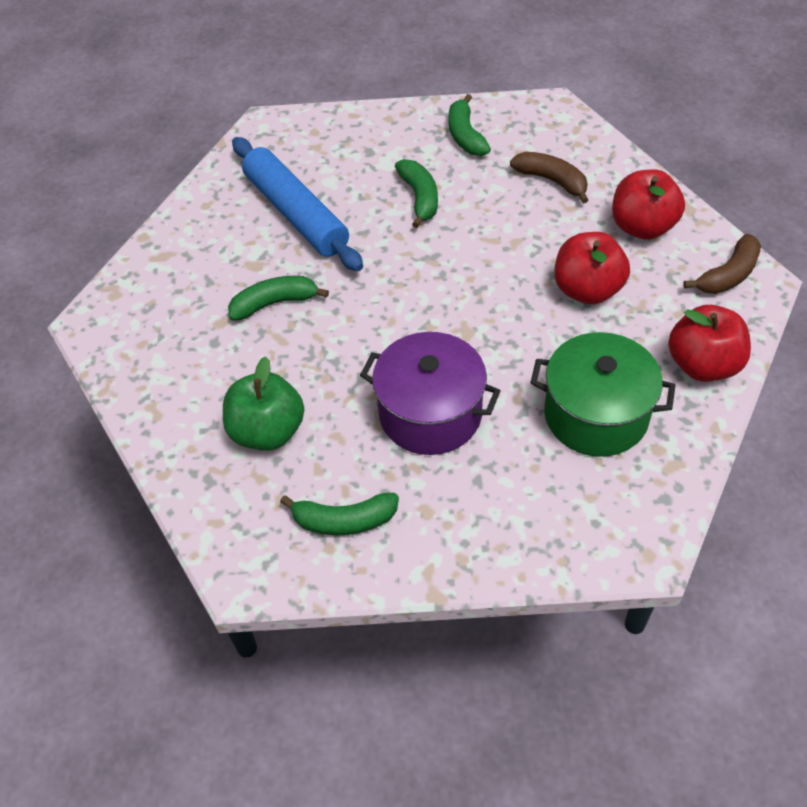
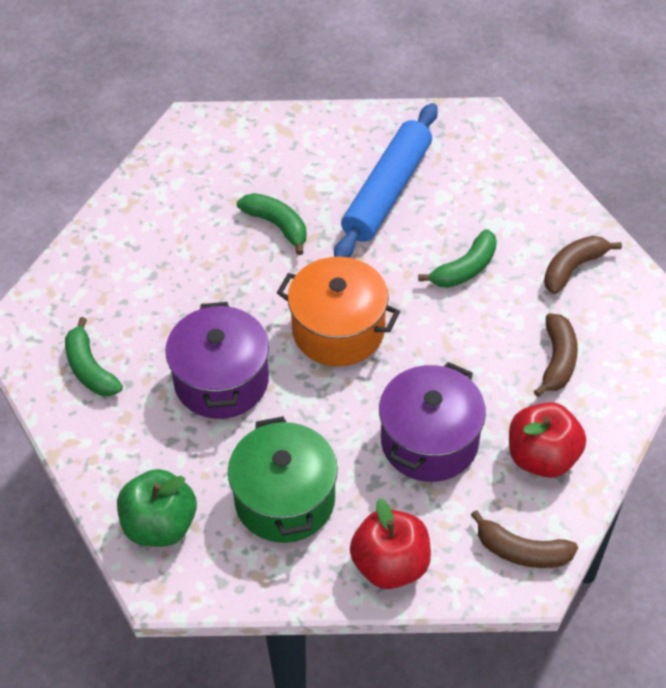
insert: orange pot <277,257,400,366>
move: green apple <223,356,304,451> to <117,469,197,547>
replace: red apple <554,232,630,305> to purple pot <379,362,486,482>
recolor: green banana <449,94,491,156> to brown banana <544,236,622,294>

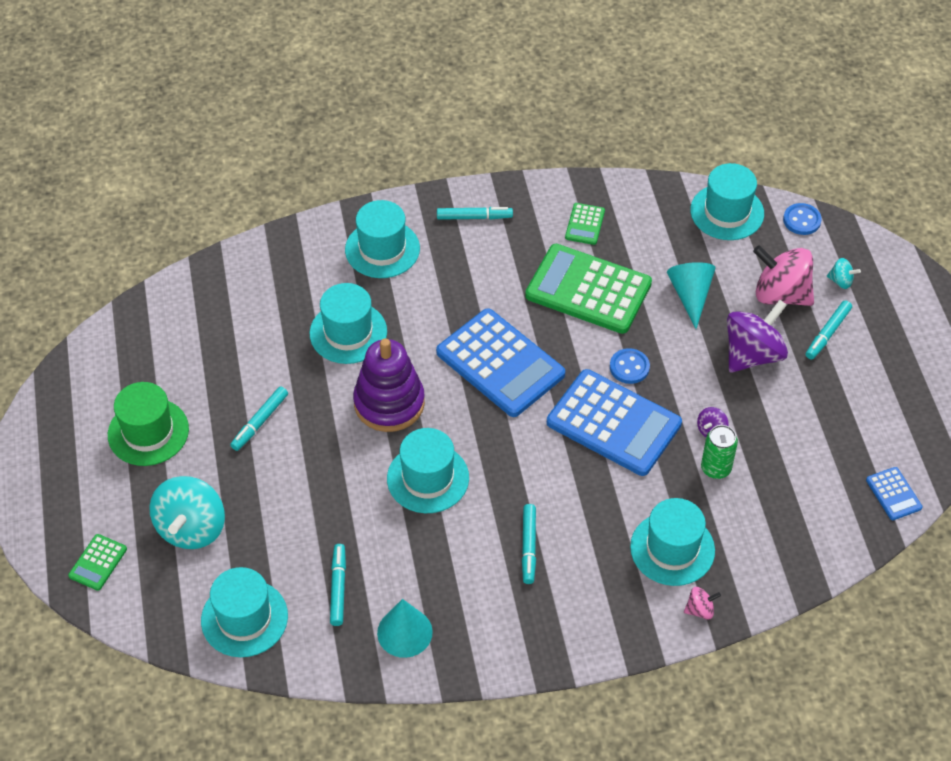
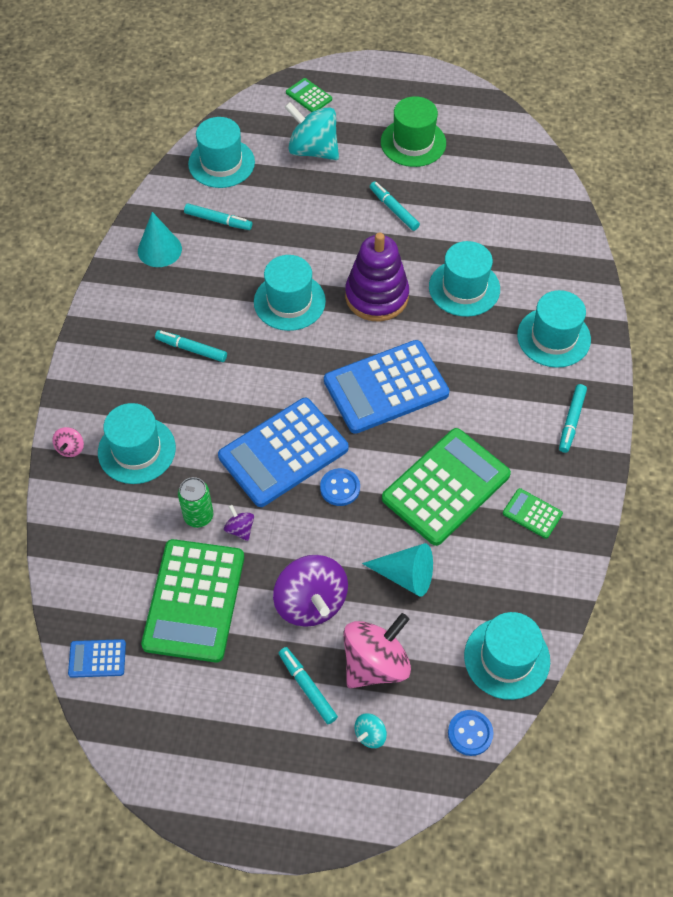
insert: green calculator <141,539,244,662>

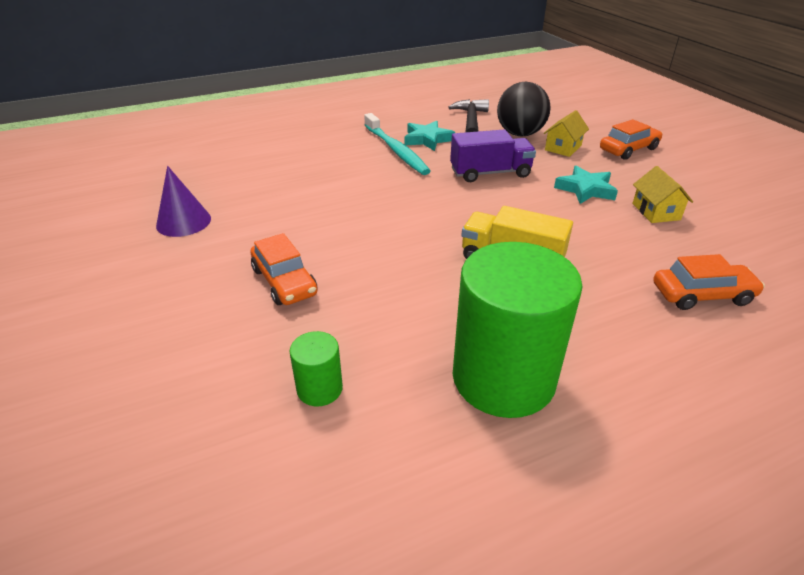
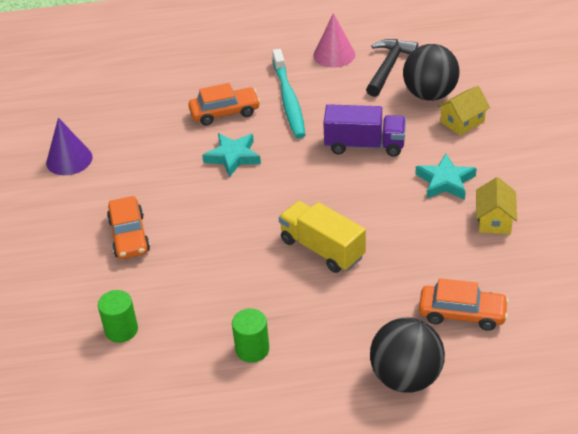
insert: pink cone <313,13,355,68>; black ball <370,318,445,393>
move: turquoise star <405,121,455,151> to <202,133,261,177>; orange car <600,119,663,160> to <188,83,260,126>
resize: green cylinder <453,242,582,418> = <232,309,269,363> x0.44

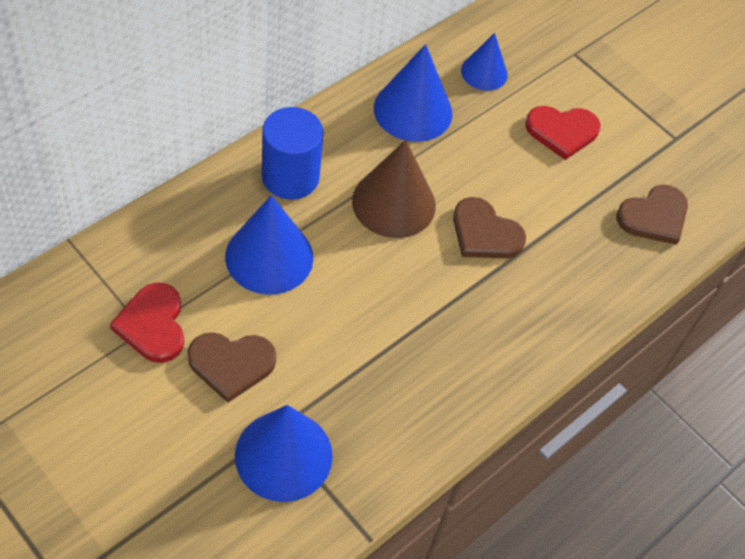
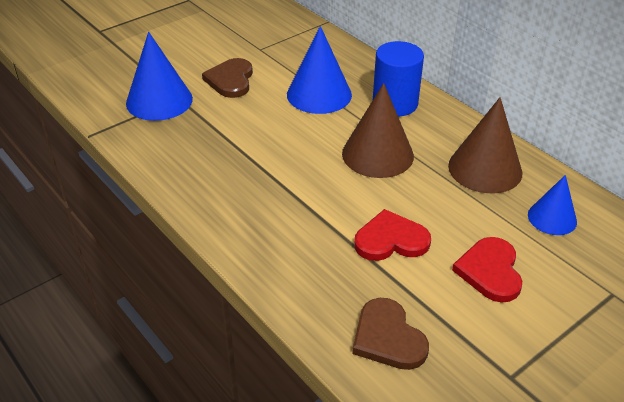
delete: brown heart <453,197,526,258>
move: red heart <110,282,184,363> to <354,209,431,261>
recolor: blue cone <374,44,452,142> to brown cone <448,97,523,193>

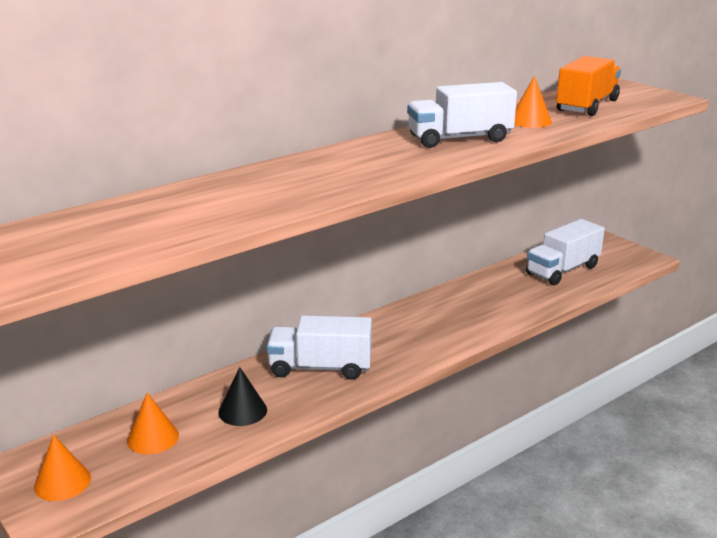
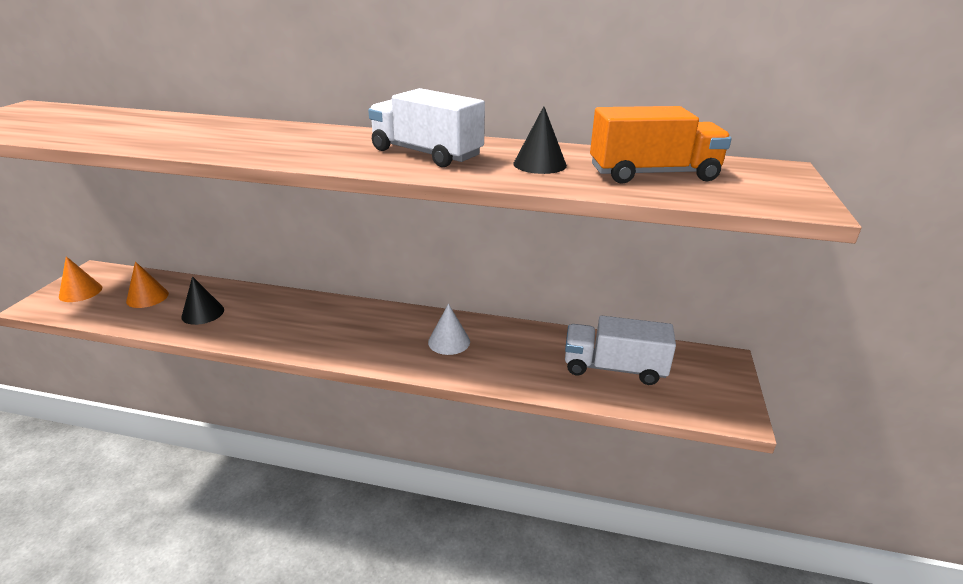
delete: white truck <267,315,372,380>
insert: white cone <428,304,470,355>
recolor: orange cone <514,76,552,128> to black cone <513,106,567,174>

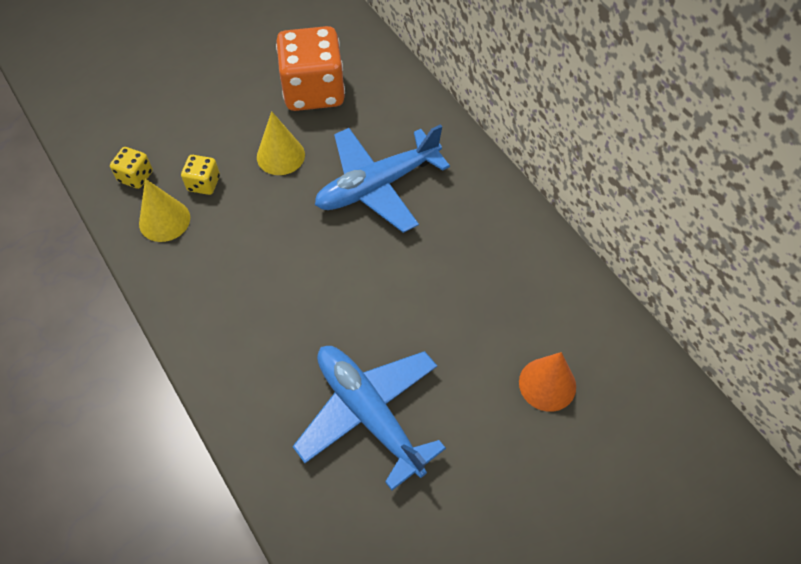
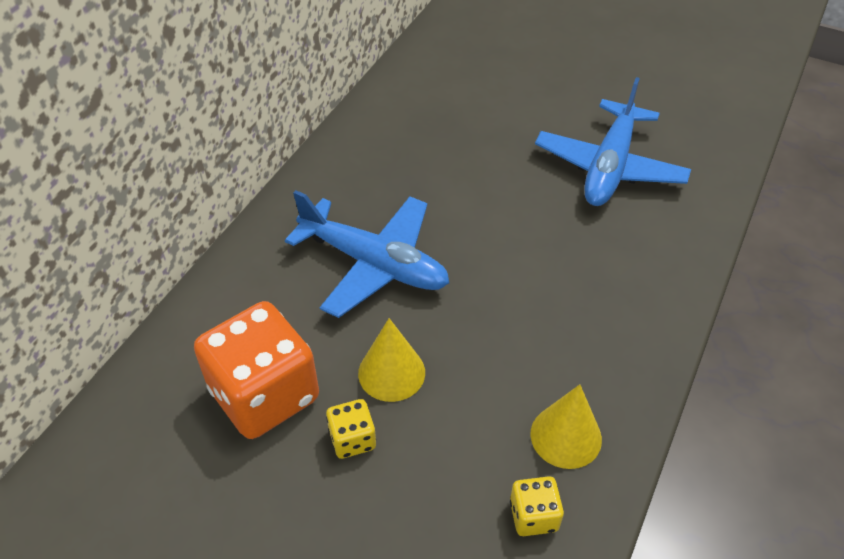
delete: orange cone <519,352,576,412>
move: yellow dice <181,155,220,195> to <326,399,376,459>

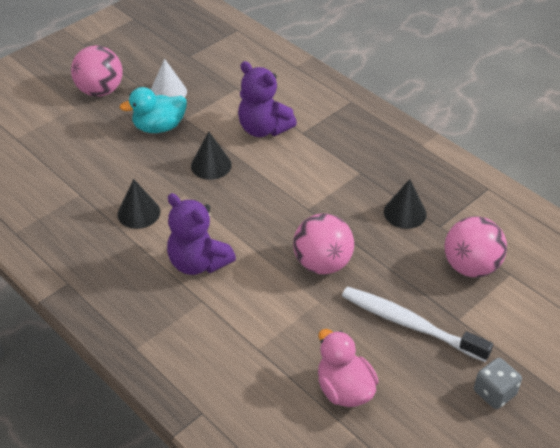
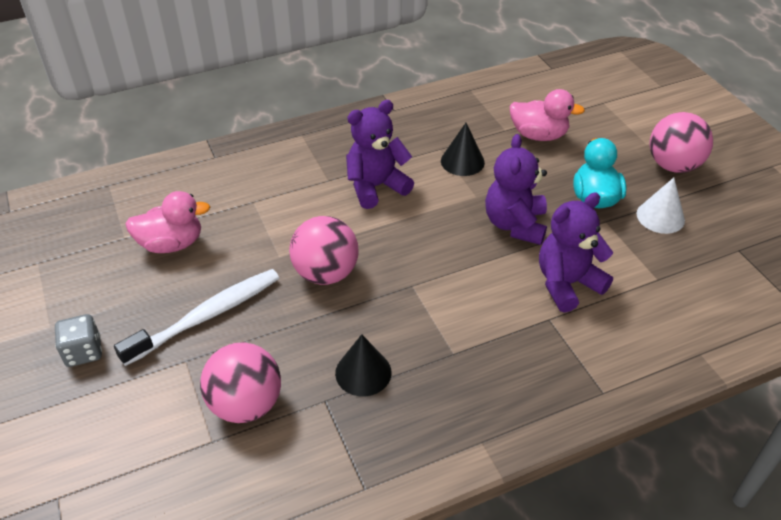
insert: pink duck <510,89,585,141>
replace: black cone <191,132,232,180> to purple teddy bear <485,134,547,245>

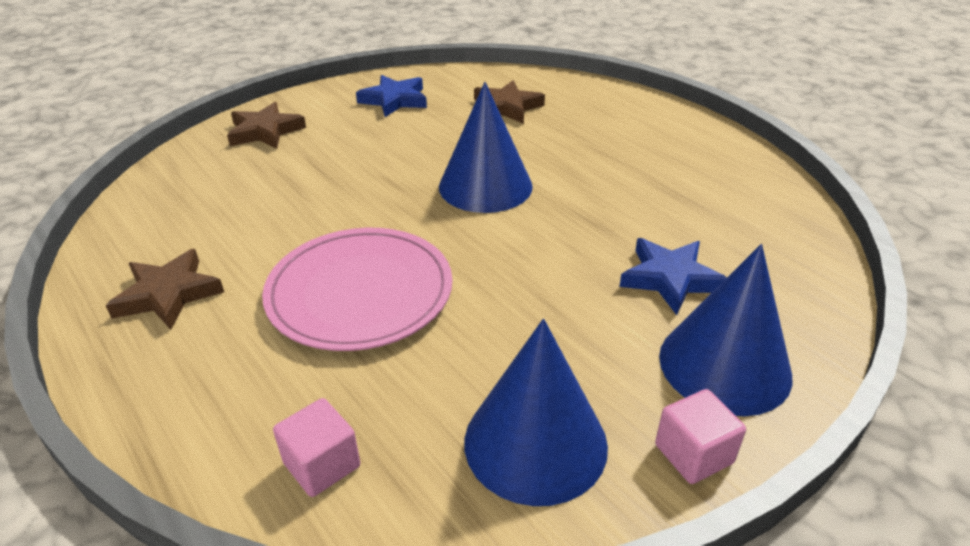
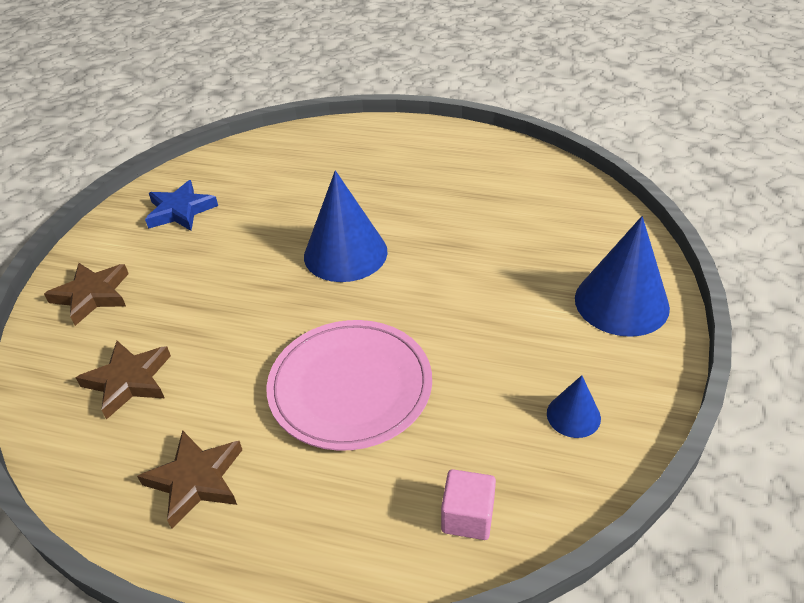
delete: blue star <619,238,727,315>; pink cube <655,389,746,484>
move: brown star <474,81,545,124> to <76,341,171,420>
resize: blue cone <464,319,608,506> = <547,375,601,438> x0.50

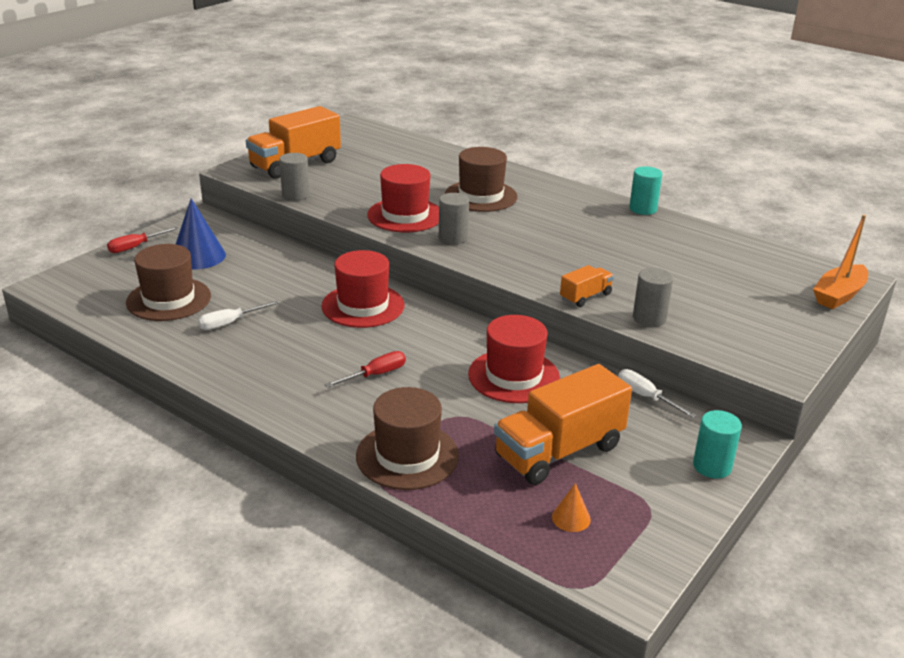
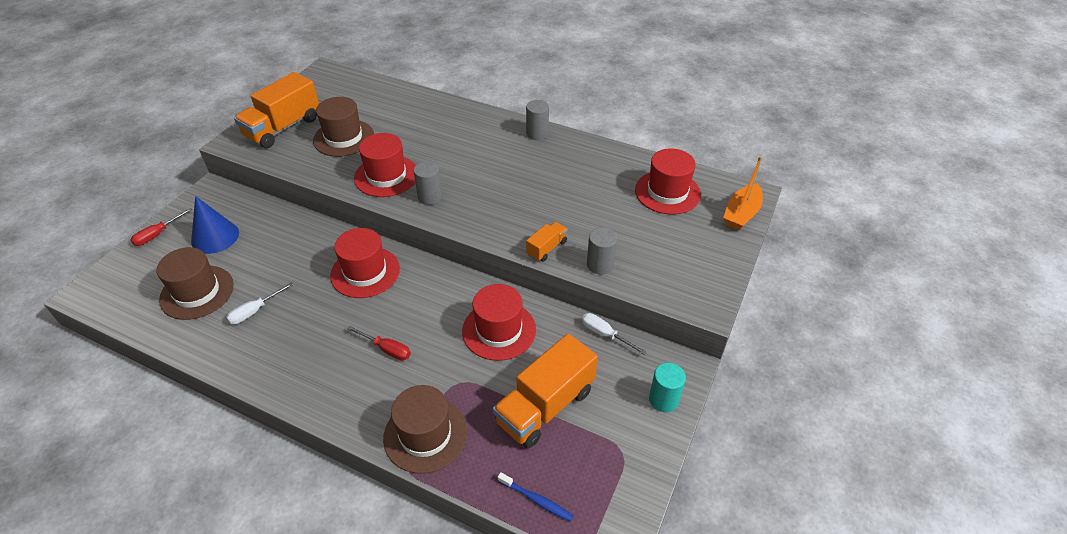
delete: orange cone <552,483,591,532>; turquoise cylinder <629,166,662,215>
insert: blue toothbrush <498,472,573,522>; red hat <635,148,701,215>
move: grey cylinder <279,153,310,201> to <526,100,549,140>; brown hat <445,147,518,212> to <313,97,374,157>
rotate: red screwdriver <324,351,406,388> = <347,326,411,360> 75 degrees clockwise

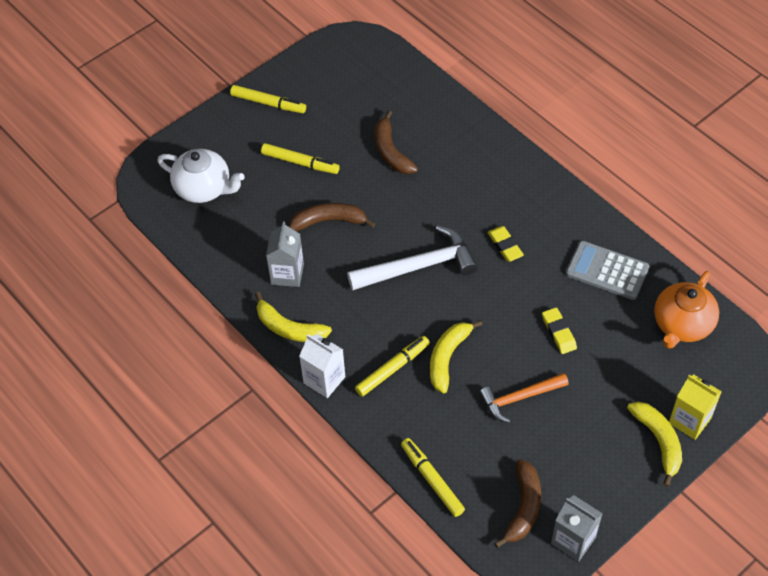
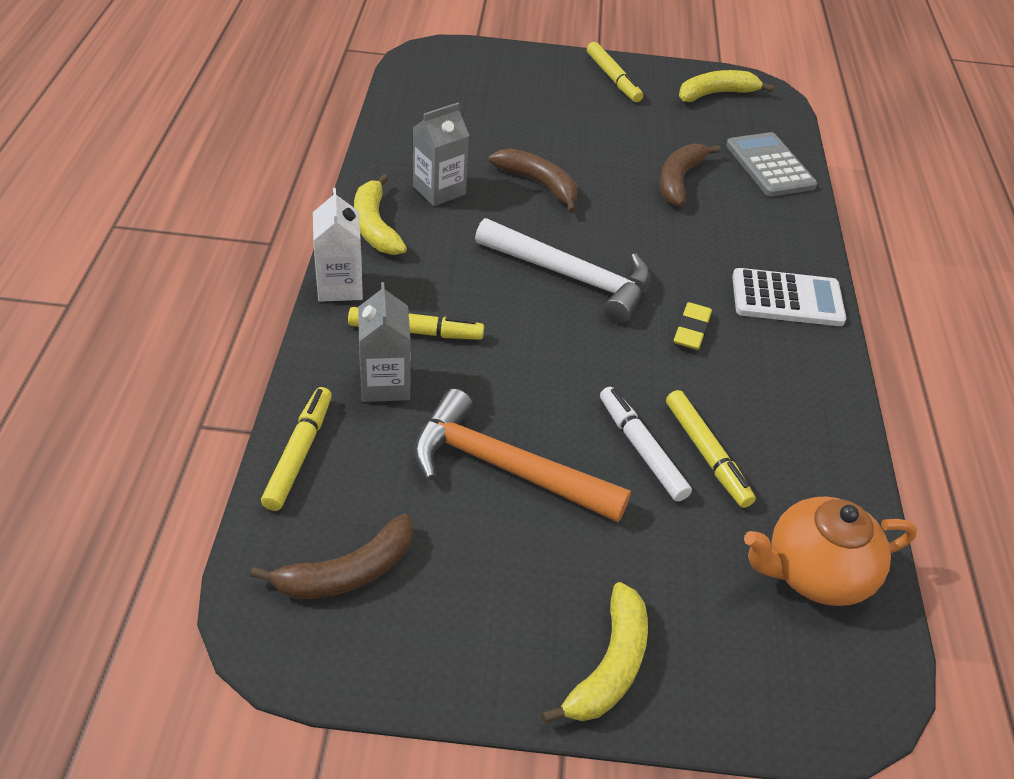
delete: white teapot <157,149,245,203>; yellow carton <669,375,722,440>
insert: white calculator <732,268,846,326>
move: yellow marker <261,143,340,174> to <666,390,756,508>; yellow banana <430,320,483,393> to <679,70,774,102>; grey carton <551,495,603,562> to <358,282,411,402>; grey calculator <566,241,649,300> to <726,132,818,197>
replace: yellow eraser <542,307,577,354> to white marker <600,387,692,502>
resize: orange hammer <479,373,569,423> = <414,388,631,522> x1.54

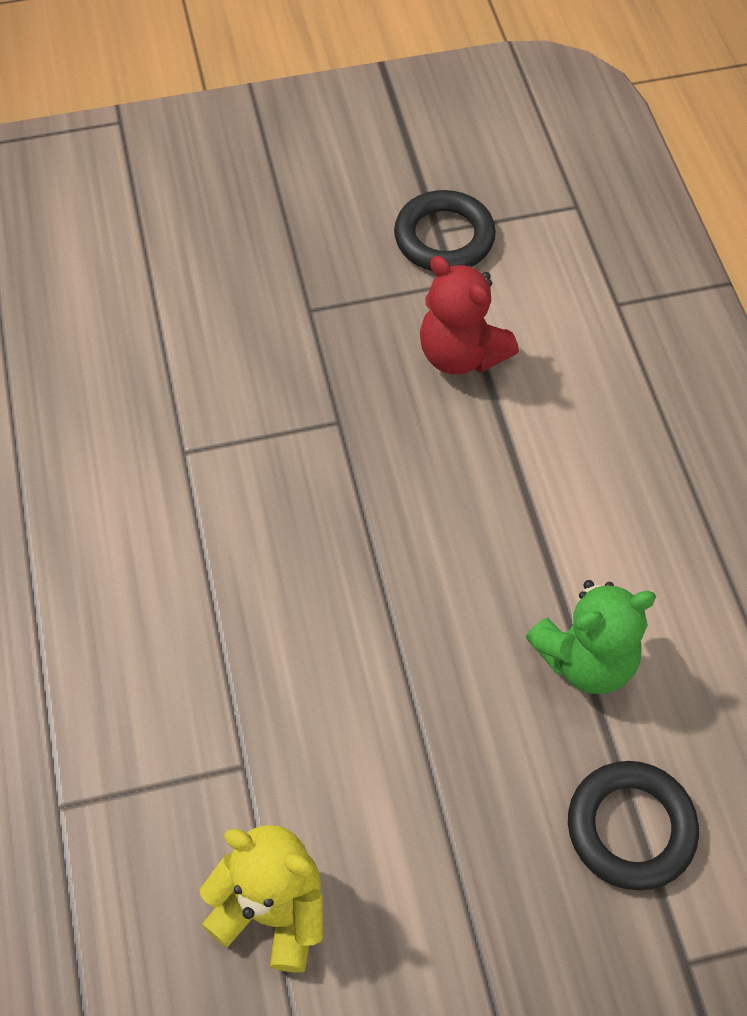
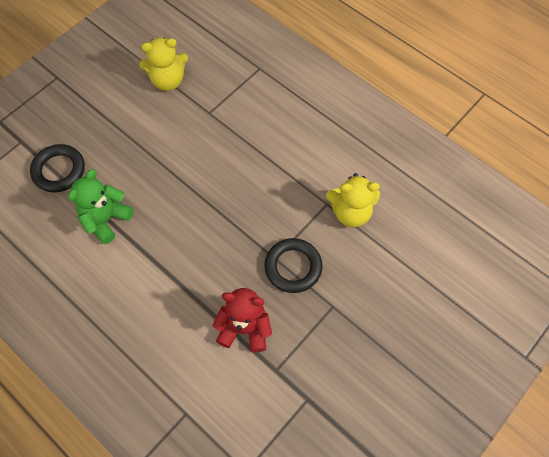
insert: yellow teddy bear <326,173,380,227>
move: black ring <394,190,496,271> to <264,238,323,293>

